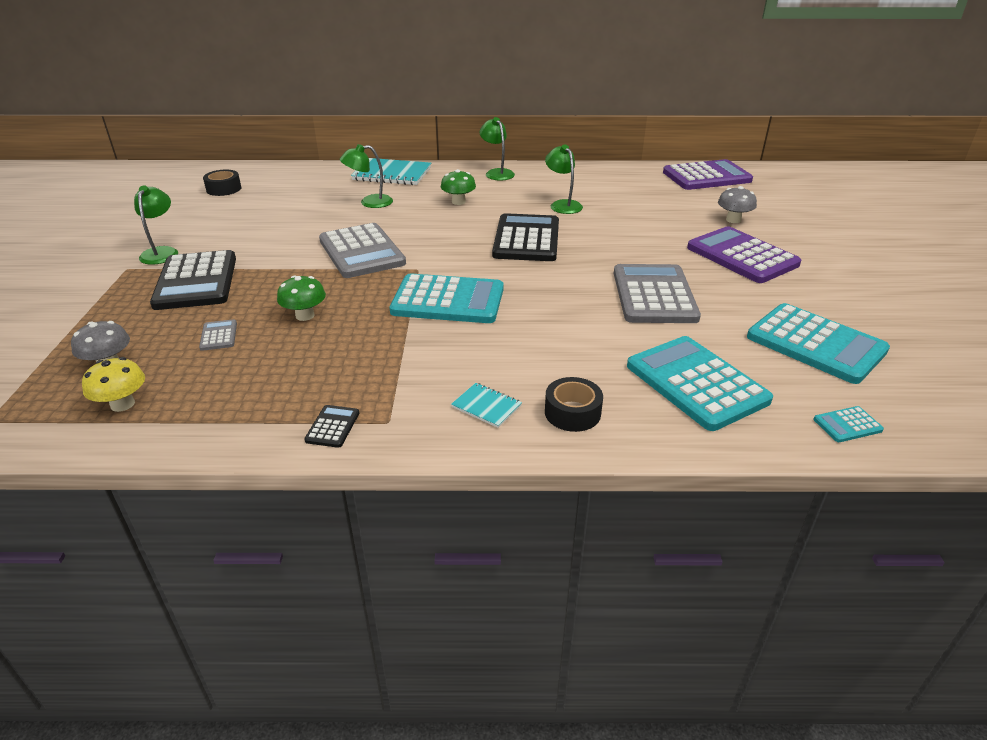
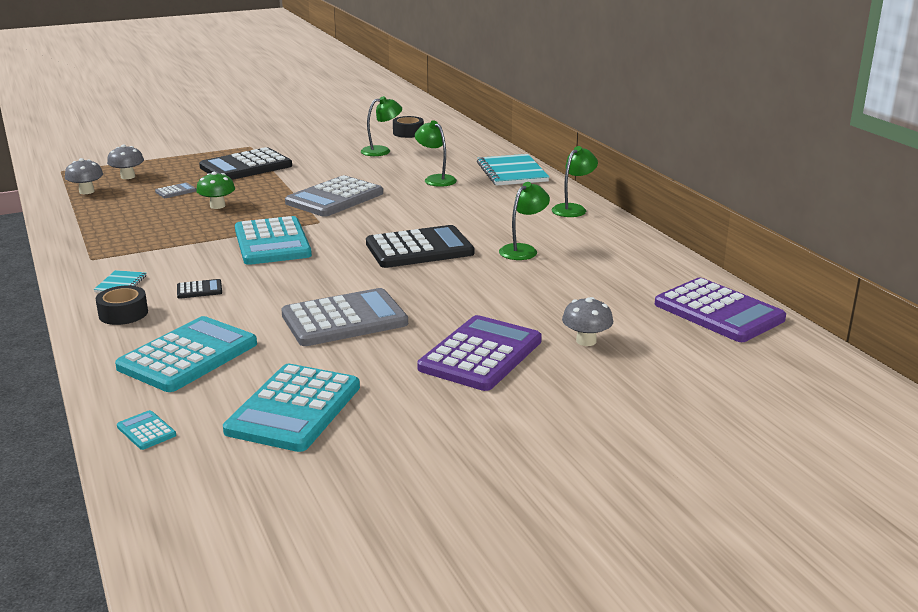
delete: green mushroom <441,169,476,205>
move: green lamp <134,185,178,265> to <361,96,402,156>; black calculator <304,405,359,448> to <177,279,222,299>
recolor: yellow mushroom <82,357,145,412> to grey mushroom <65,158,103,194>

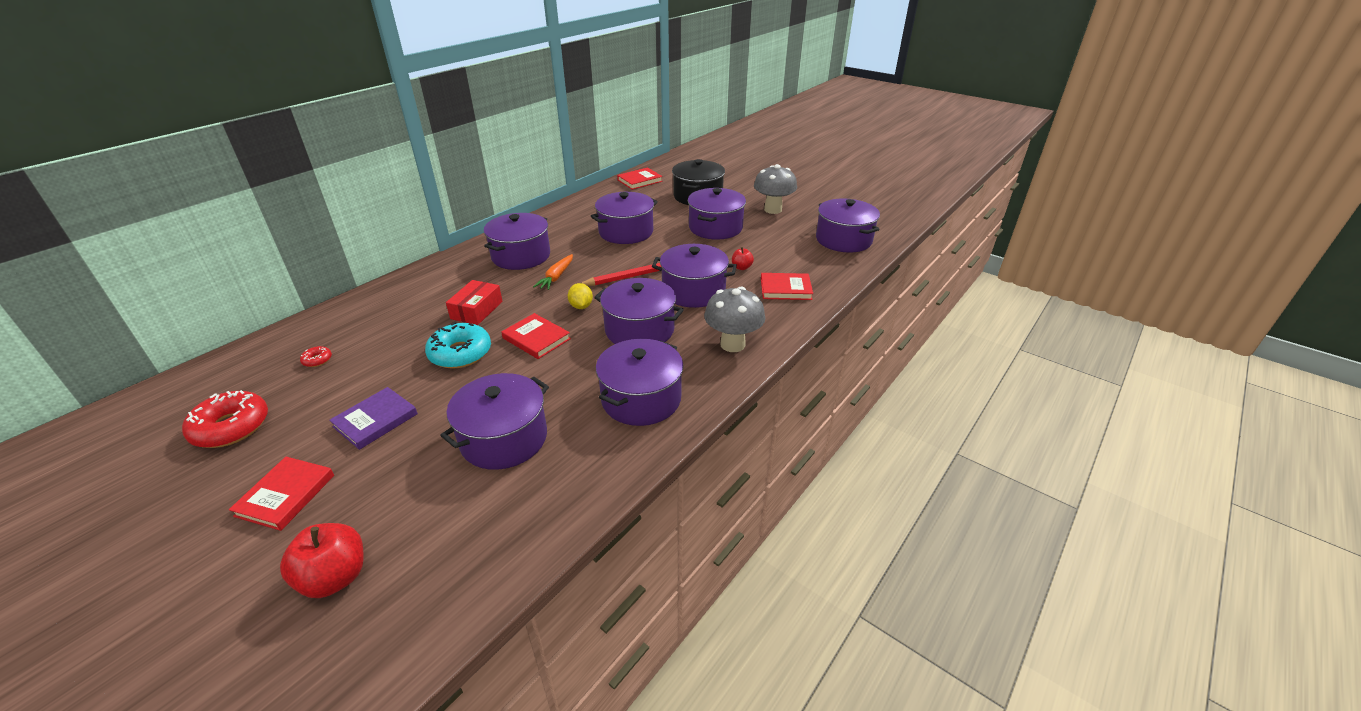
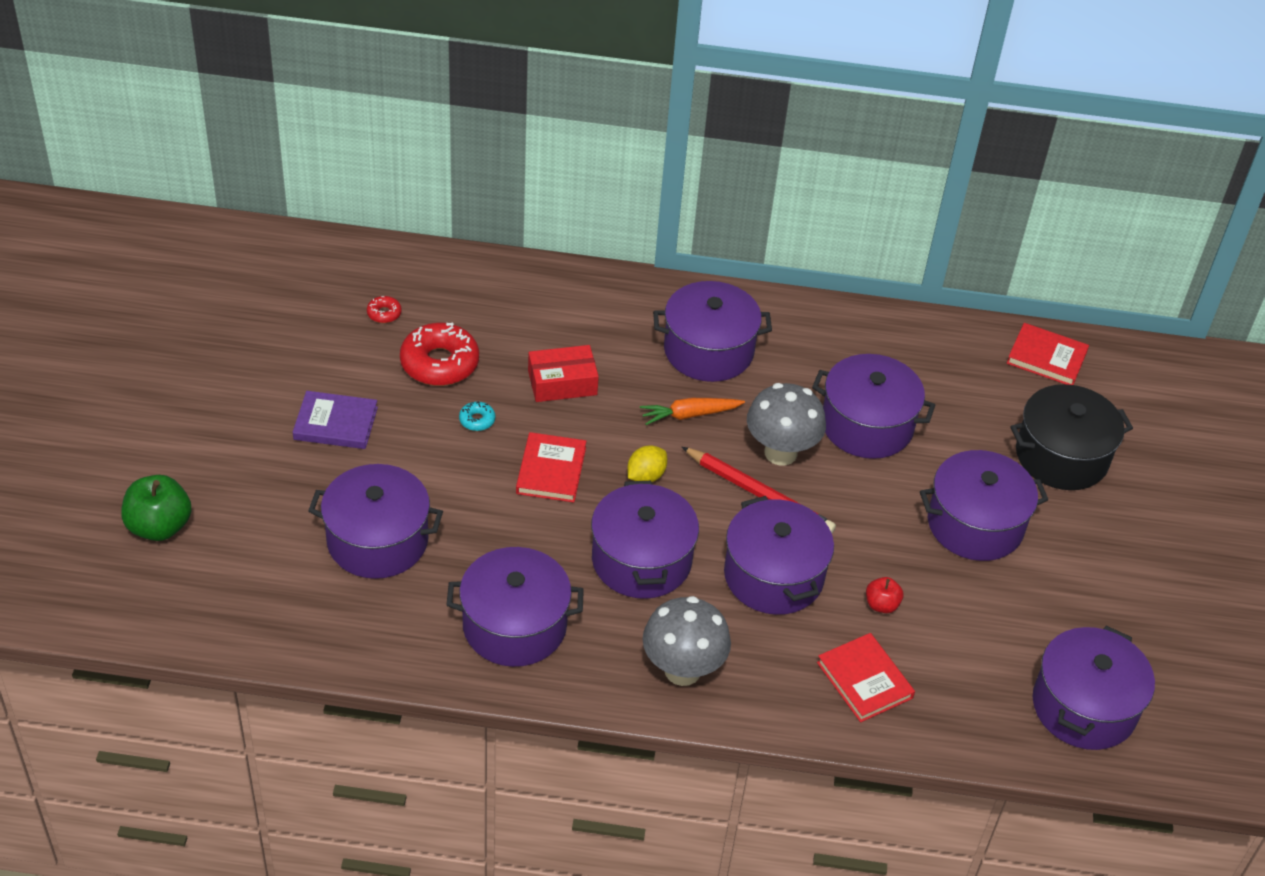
delete: red book <229,457,334,531>
move: red donut <182,390,268,448> to <400,322,479,386>; grey mushroom <754,164,797,214> to <747,383,826,466>
recolor: red apple <280,523,364,598> to green apple <121,475,192,541>
resize: turquoise donut <425,322,491,369> = <459,401,495,431> x0.45

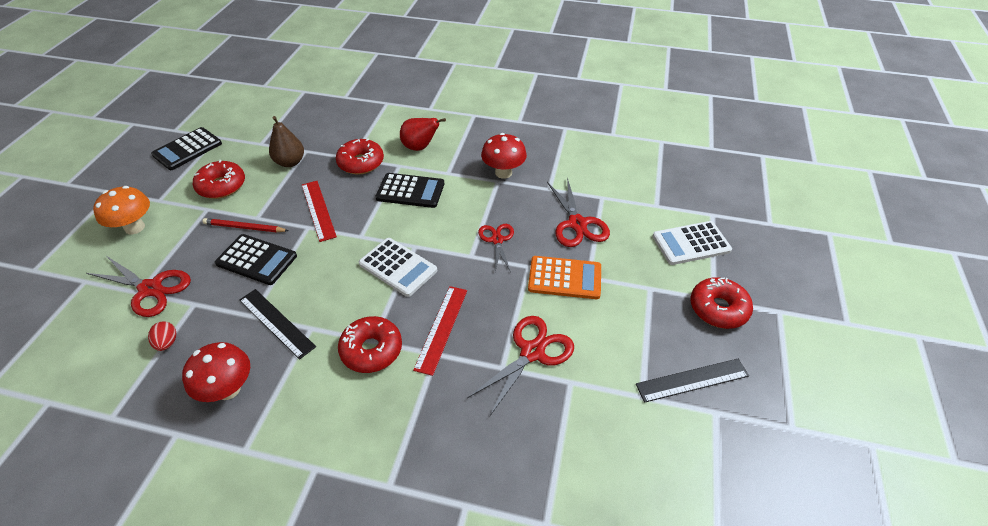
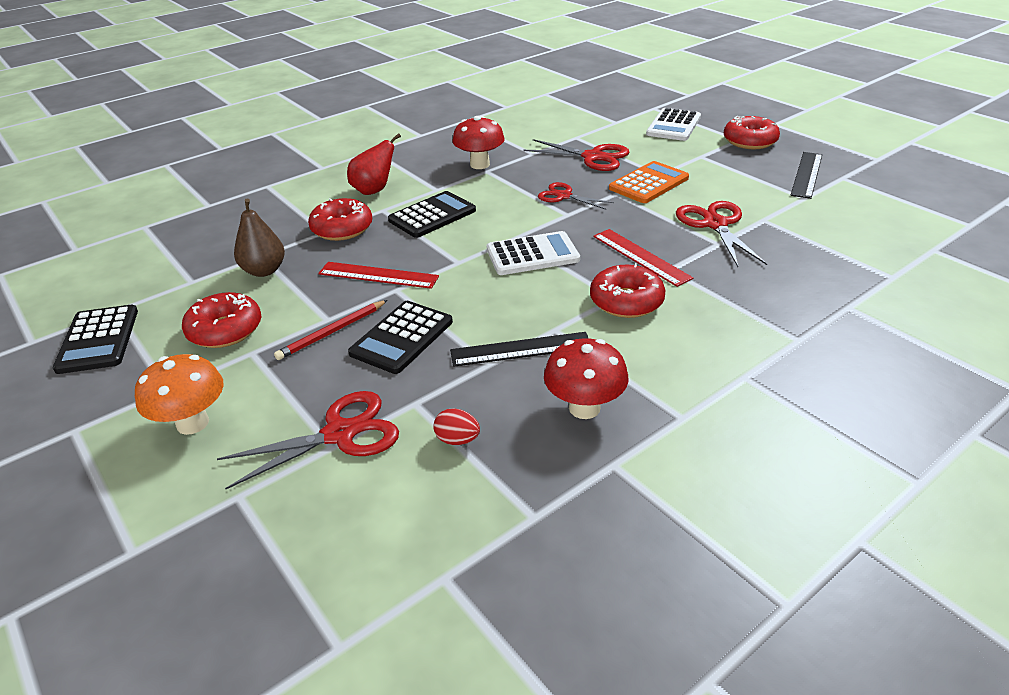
rotate: black calculator <215,234,297,285> = <348,301,453,374> 150 degrees clockwise

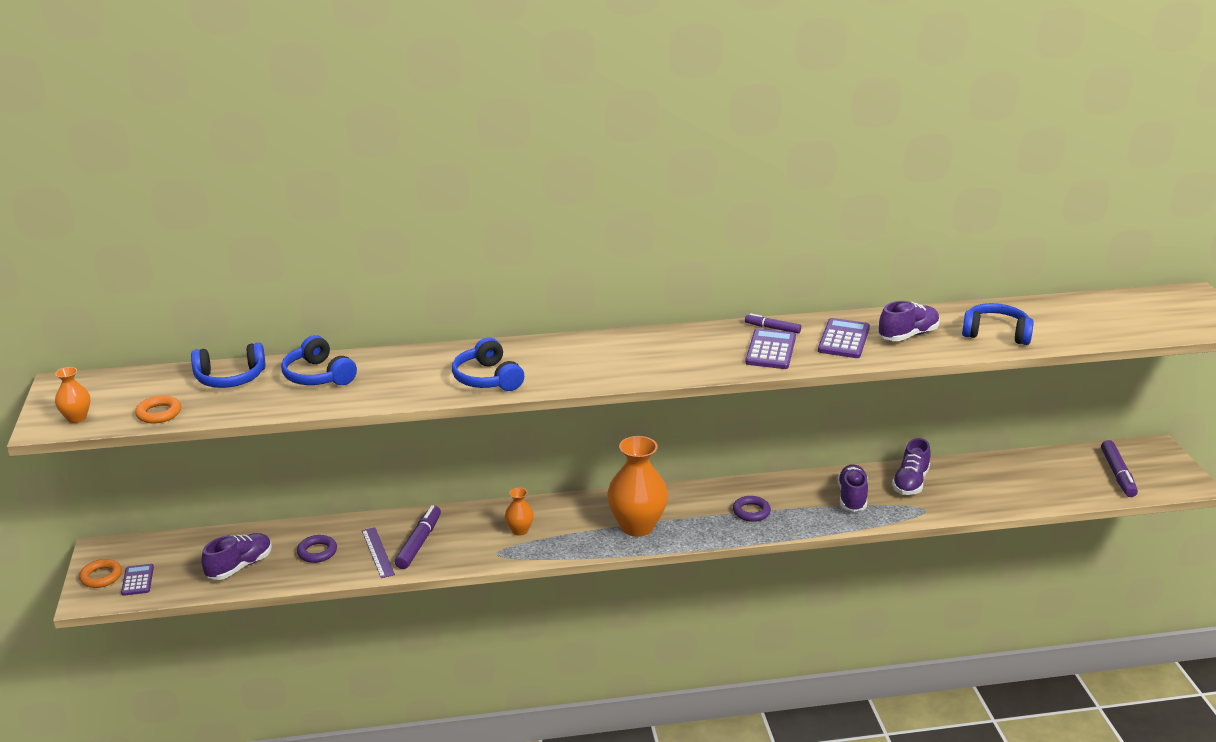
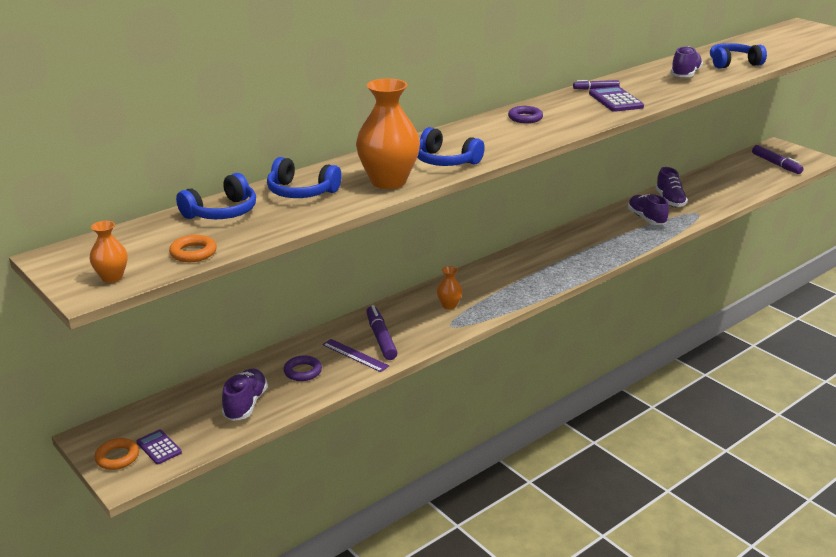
delete: purple calculator <818,318,870,358>
move: orange vase <607,436,668,537> to <356,78,420,189>; purple ring <733,496,771,522> to <508,106,543,123>

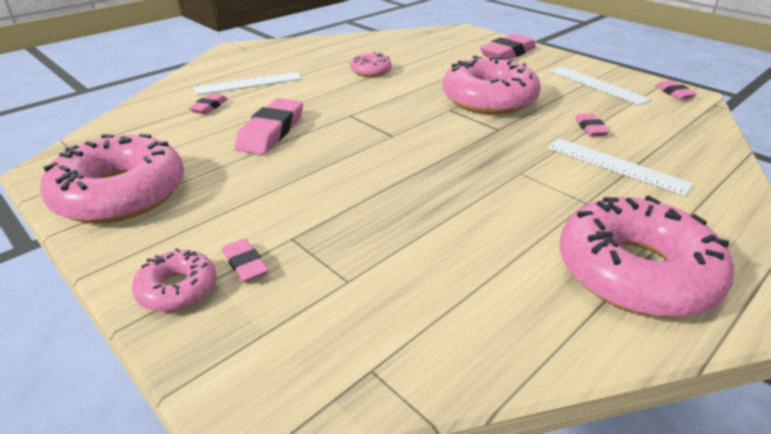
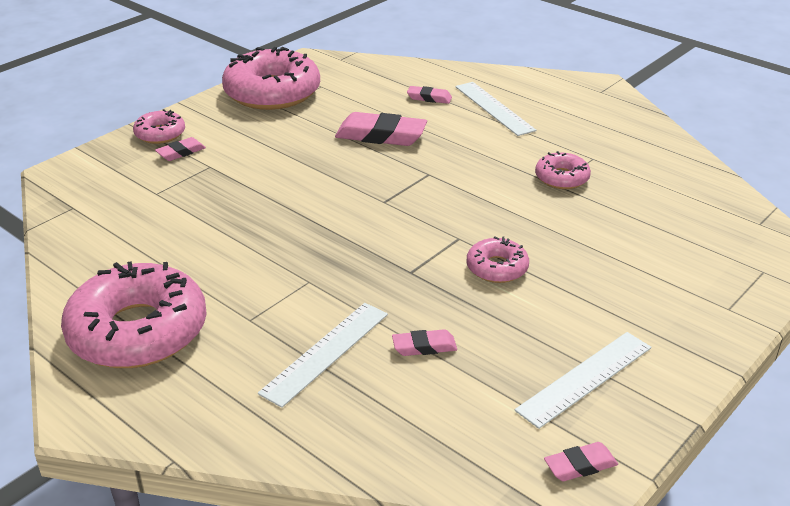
delete: pink eraser <480,34,536,60>
resize: pink donut <443,55,541,115> = <466,236,529,283> x0.49

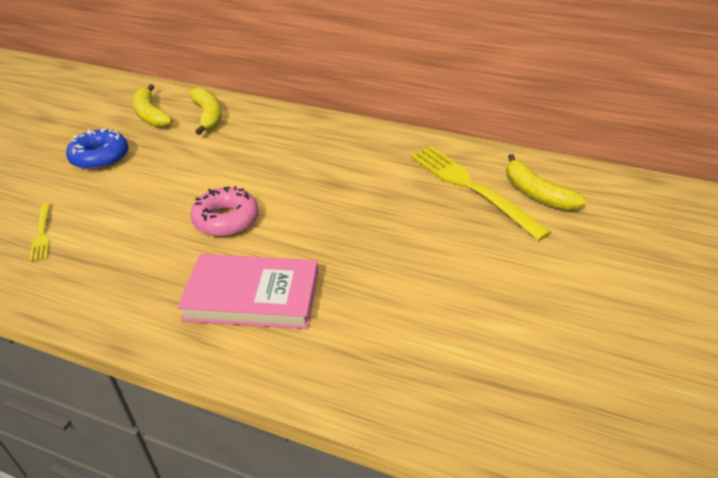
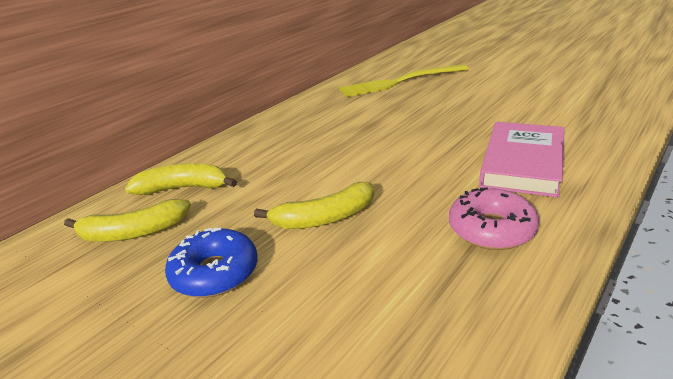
delete: yellow fork <29,203,51,262>
move: pink donut <190,186,259,237> to <449,187,539,250>; yellow banana <507,154,587,210> to <254,182,374,229>

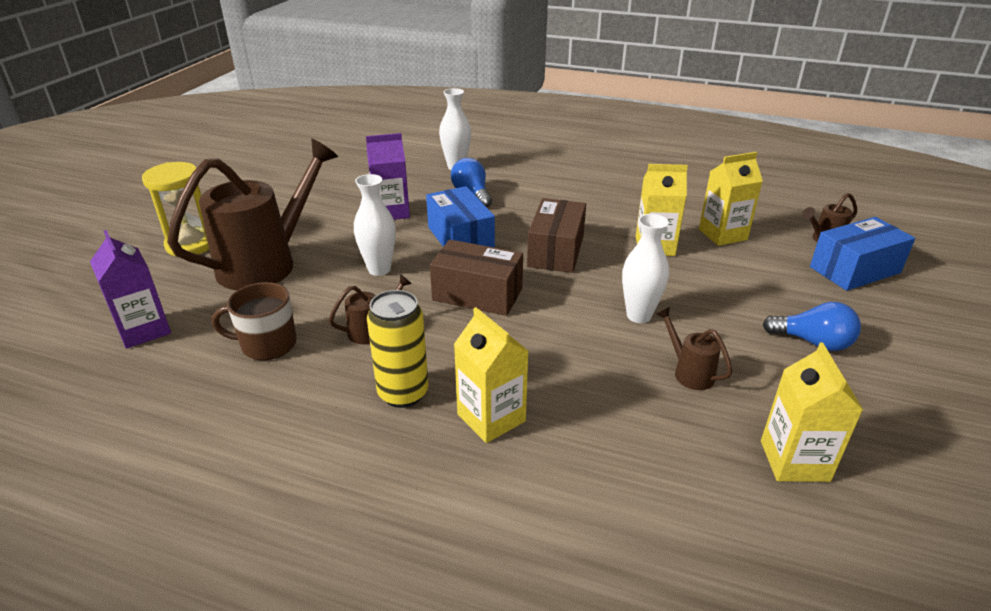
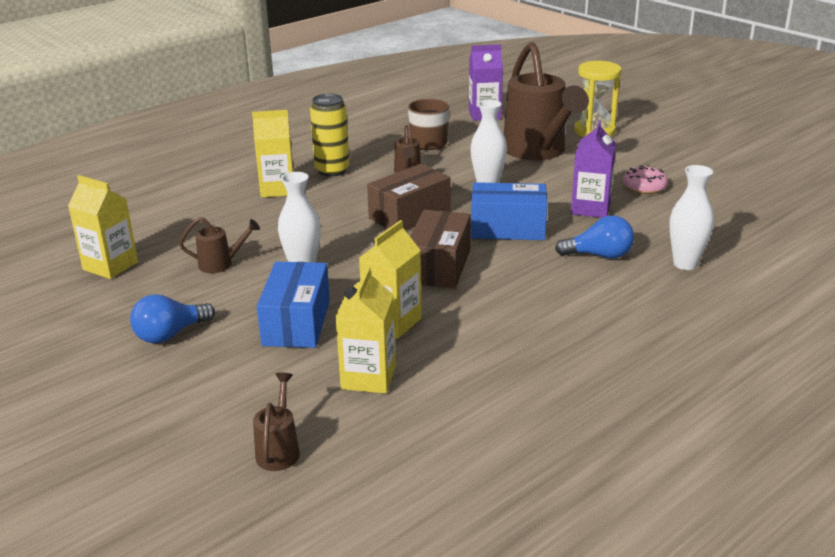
insert: pink donut <623,166,668,194>
move: blue box <810,217,915,291> to <257,262,330,348>
rotate: brown box <527,198,586,273> = <410,210,471,288> 60 degrees clockwise

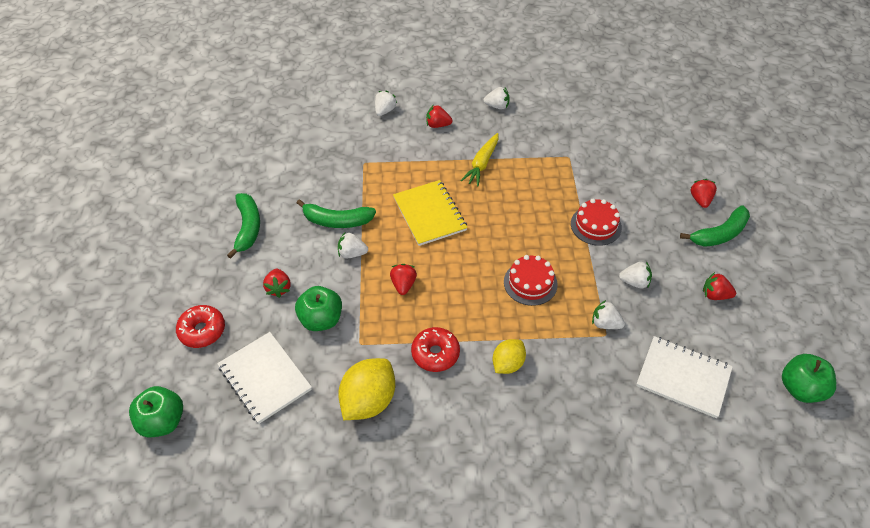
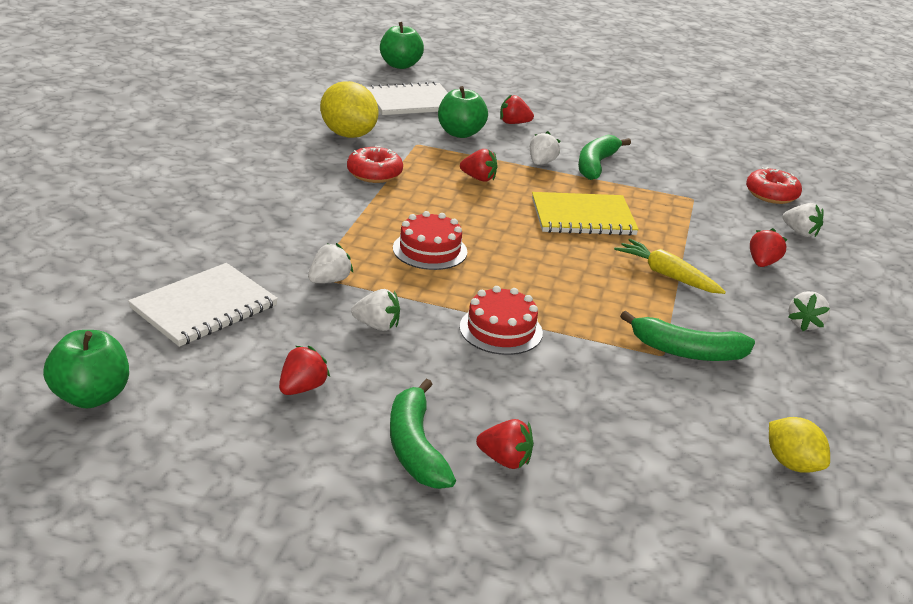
move: red donut <176,305,225,348> to <746,167,802,204>; green banana <227,193,260,259> to <620,311,755,361>; yellow lemon <493,339,526,374> to <769,417,830,473>
rotate: white strawberry <619,262,652,288> = <351,289,400,331> 105 degrees counterclockwise

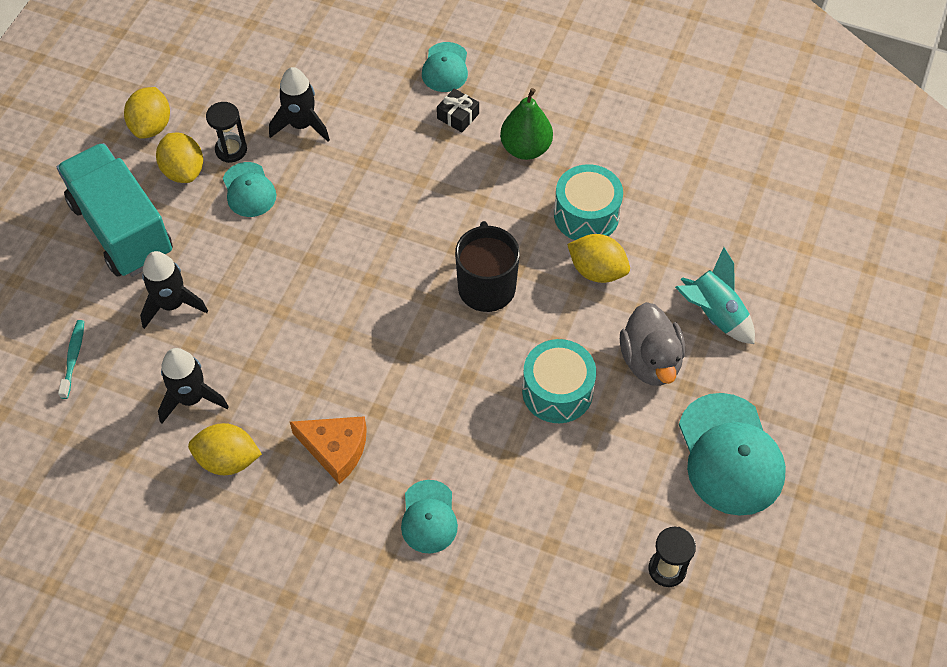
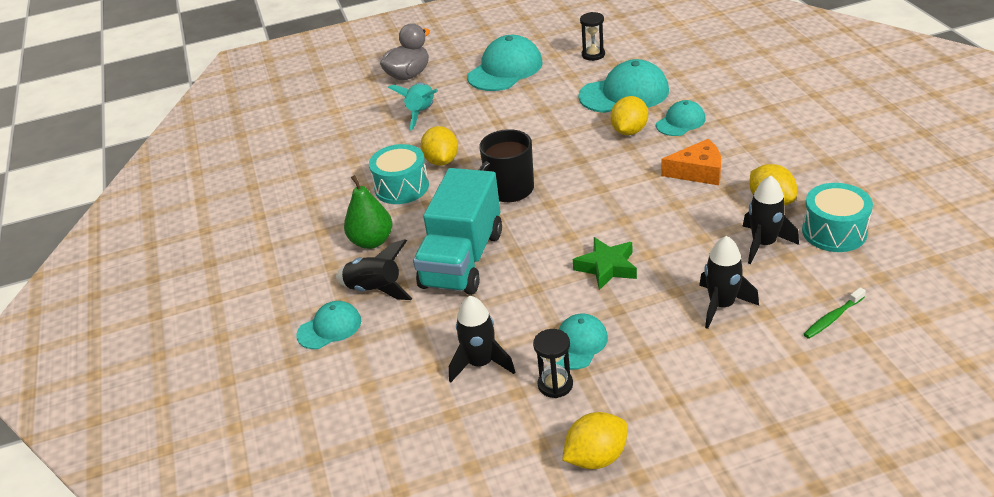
insert: green star <573,237,637,290>; turquoise cap <578,59,669,113>
move: turquoise truck <57,143,173,277> to <413,168,502,295>; yellow lemon <156,133,203,183> to <611,96,648,135>; turquoise drum <522,339,596,423> to <802,183,873,252>; grey duck <620,302,685,386> to <380,23,430,80>
replace: black gift <437,88,479,132> to black rocket <336,239,413,300>
recolor: turquoise toothbrush <58,320,84,399> to green toothbrush <804,287,866,339>
rotate: orange cheese <290,416,367,484> = <661,139,721,185> 105 degrees clockwise

